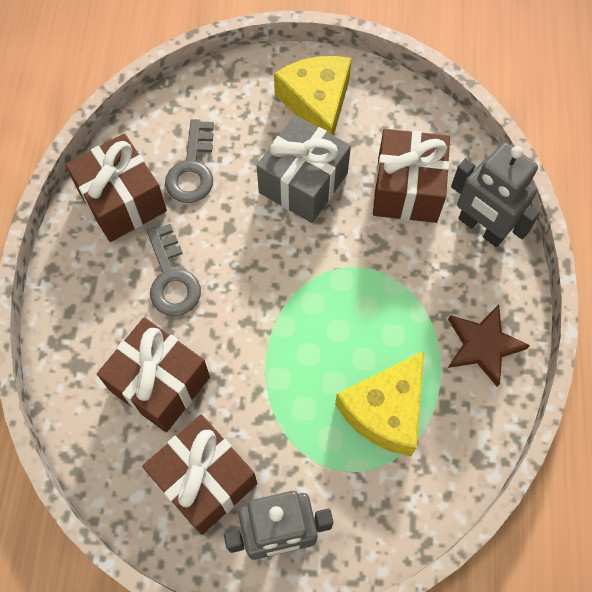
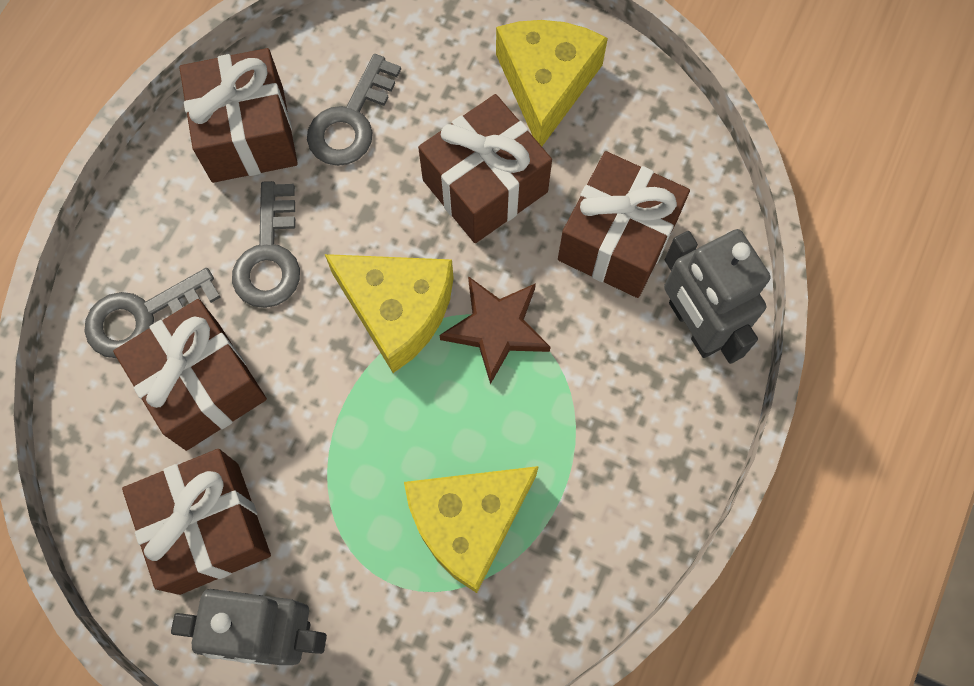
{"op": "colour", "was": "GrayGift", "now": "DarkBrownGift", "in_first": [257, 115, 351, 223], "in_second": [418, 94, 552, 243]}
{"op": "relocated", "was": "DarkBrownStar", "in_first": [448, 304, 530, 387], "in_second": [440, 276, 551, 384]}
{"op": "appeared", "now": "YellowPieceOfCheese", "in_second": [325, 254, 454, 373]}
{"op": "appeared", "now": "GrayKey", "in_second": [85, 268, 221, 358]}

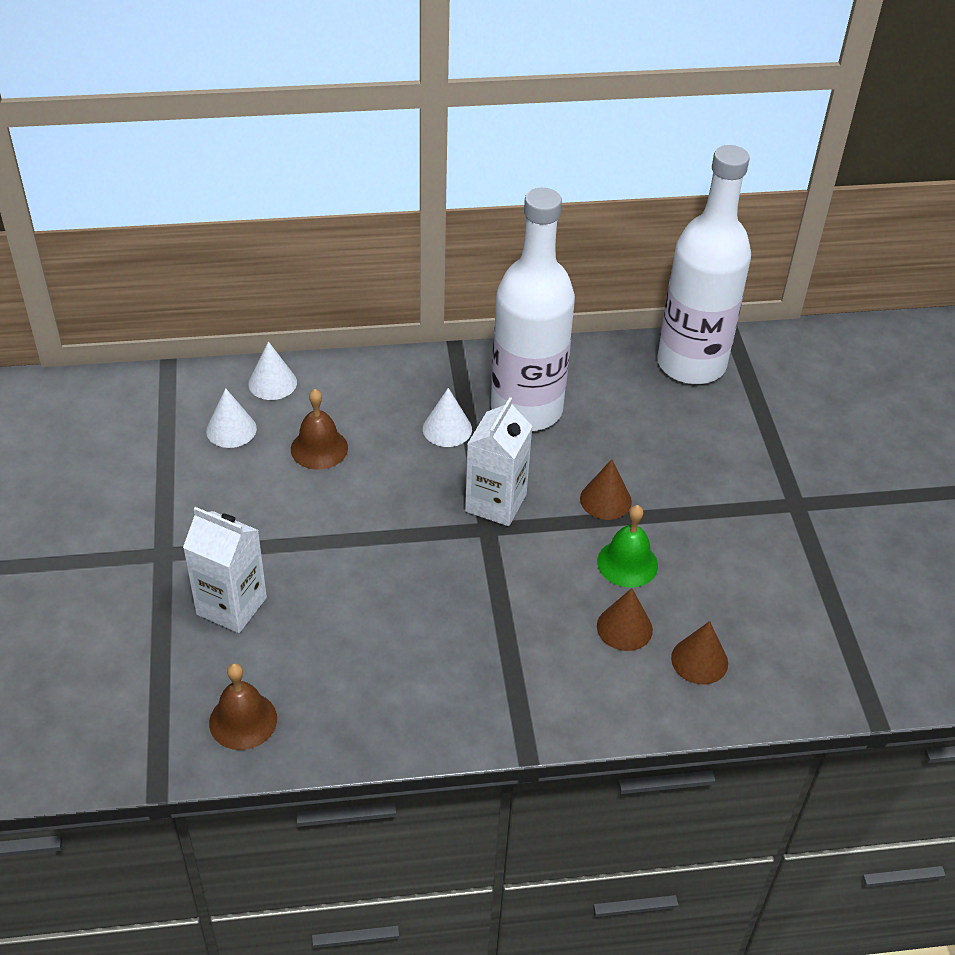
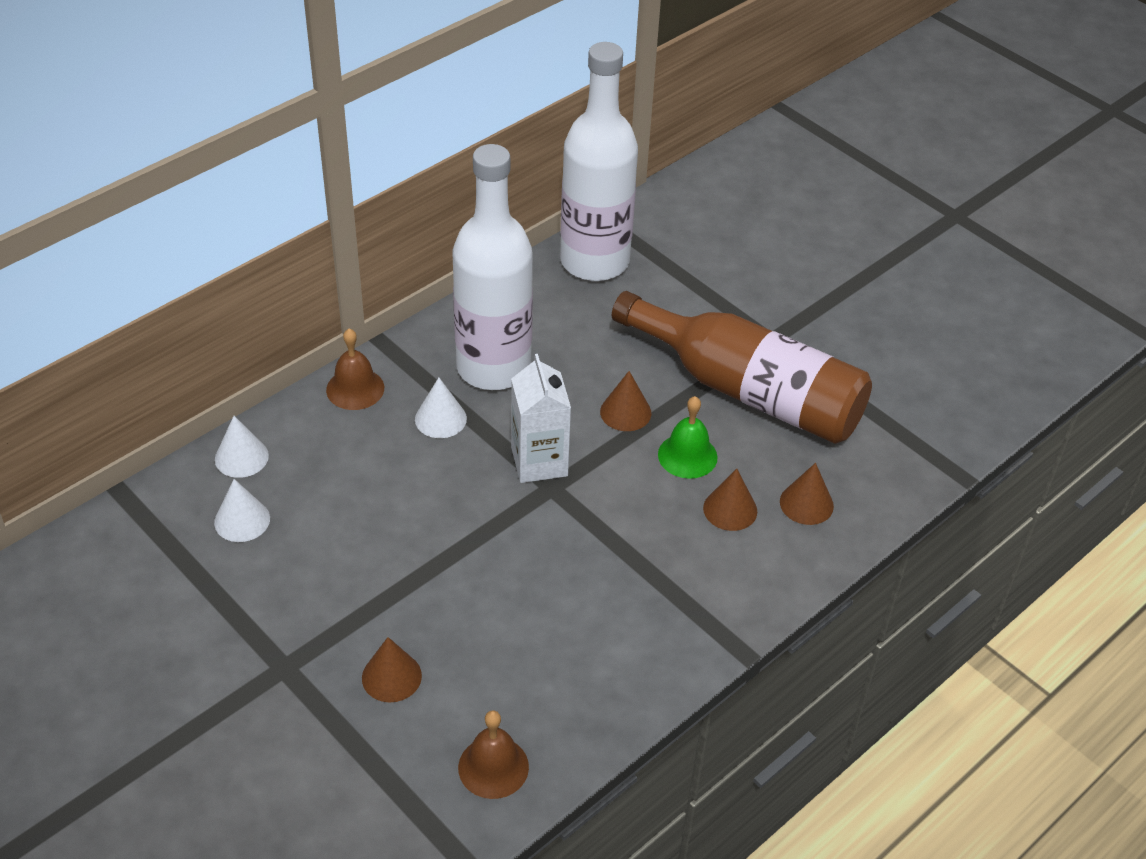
{"op": "relocated", "was": "DarkBrownHandBell", "in_first": [291, 389, 348, 470], "in_second": [326, 329, 384, 410]}
{"op": "exchanged", "was": "SnowWhiteCarton", "now": "DarkBrownConeShape", "in_first": [183, 507, 267, 633], "in_second": [362, 637, 422, 702]}
{"op": "appeared", "now": "DarkBrownDrinkBottle", "in_second": [612, 291, 872, 444]}

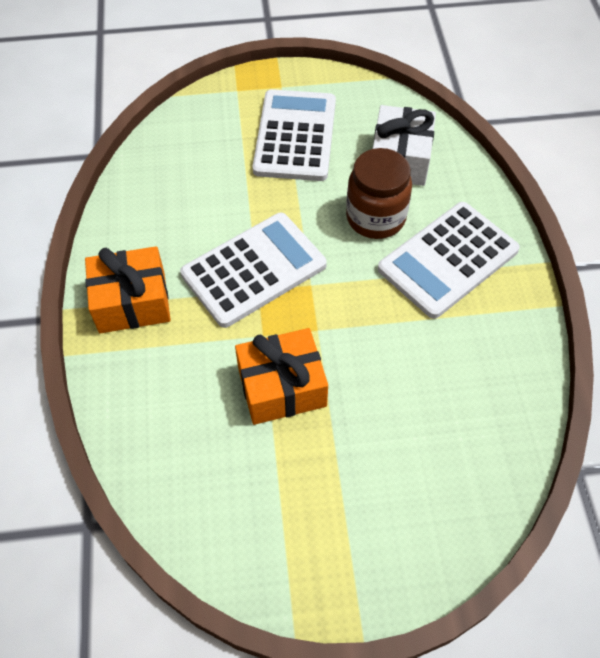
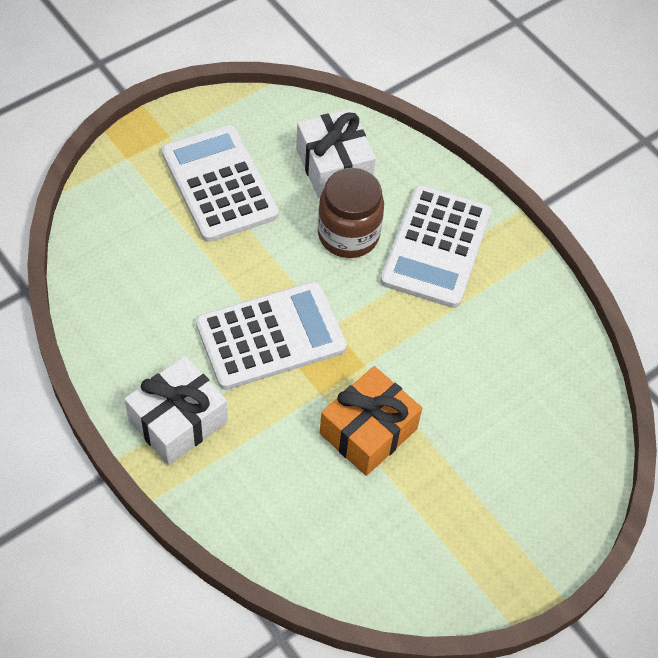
{"op": "spun", "was": "SnowWhitePocketCalculator", "in_first": [180, 213, 327, 328], "in_second": [196, 281, 347, 390], "clockwise": 45}
{"op": "colour", "was": "BrightOrangeGift", "now": "SnowWhiteGift", "in_first": [85, 246, 171, 333], "in_second": [124, 356, 228, 465]}

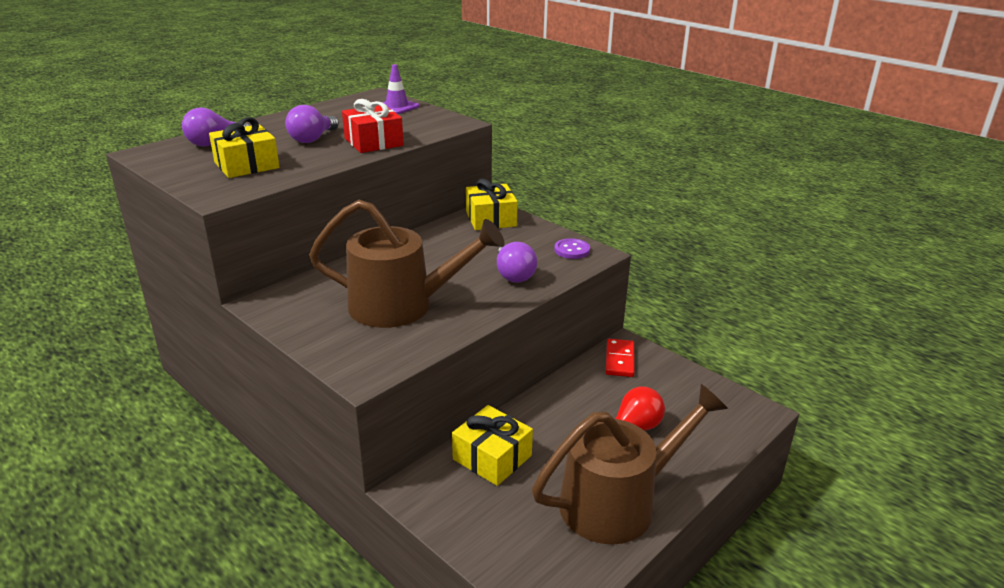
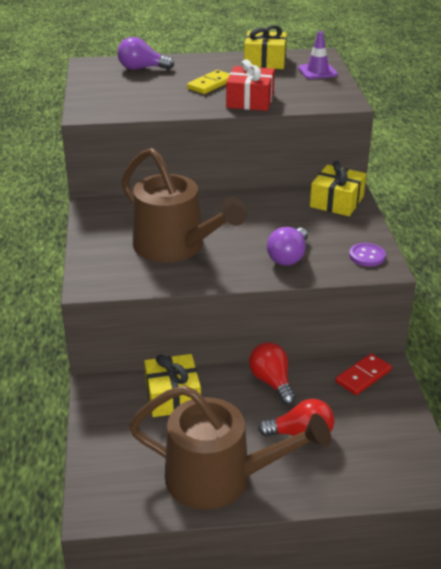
{"op": "exchanged", "was": "VioletLightbulb", "now": "YellowDominoPiece", "in_first": [285, 105, 339, 143], "in_second": [187, 70, 230, 94]}
{"op": "relocated", "was": "YellowGift", "in_first": [209, 117, 280, 178], "in_second": [244, 25, 287, 69]}
{"op": "appeared", "now": "ScarletLightbulb", "in_second": [249, 342, 296, 405]}

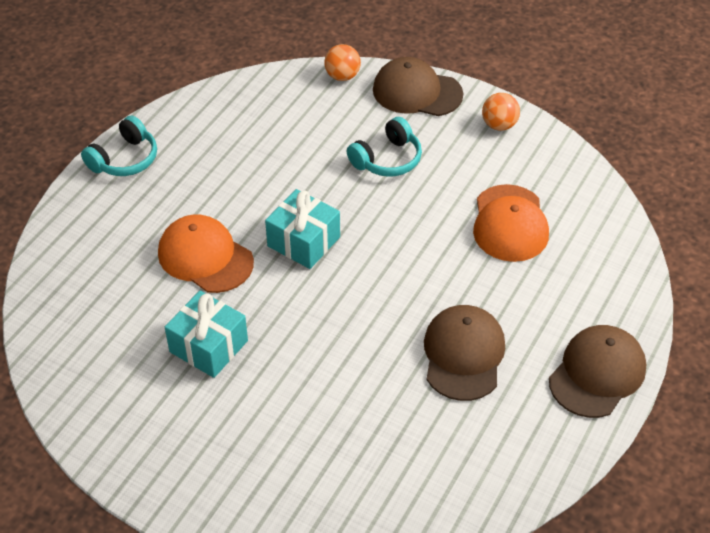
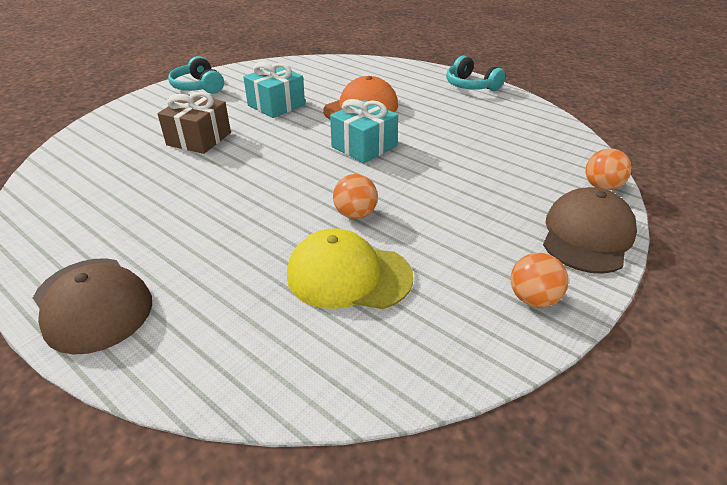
{"op": "relocated", "was": "TurquoiseOverEarHeadphones", "in_first": [347, 117, 422, 177], "in_second": [168, 56, 224, 94]}
{"op": "colour", "was": "BrightOrangeBaseballCap", "now": "YellowBaseballCap", "in_first": [473, 184, 549, 262], "in_second": [287, 228, 413, 309]}
{"op": "missing", "was": "DarkBrownBaseballCap", "in_first": [424, 305, 505, 401]}
{"op": "appeared", "now": "DarkBrownGift", "in_second": [157, 92, 231, 154]}
{"op": "appeared", "now": "BrightOrangeSphere", "in_second": [333, 174, 378, 219]}

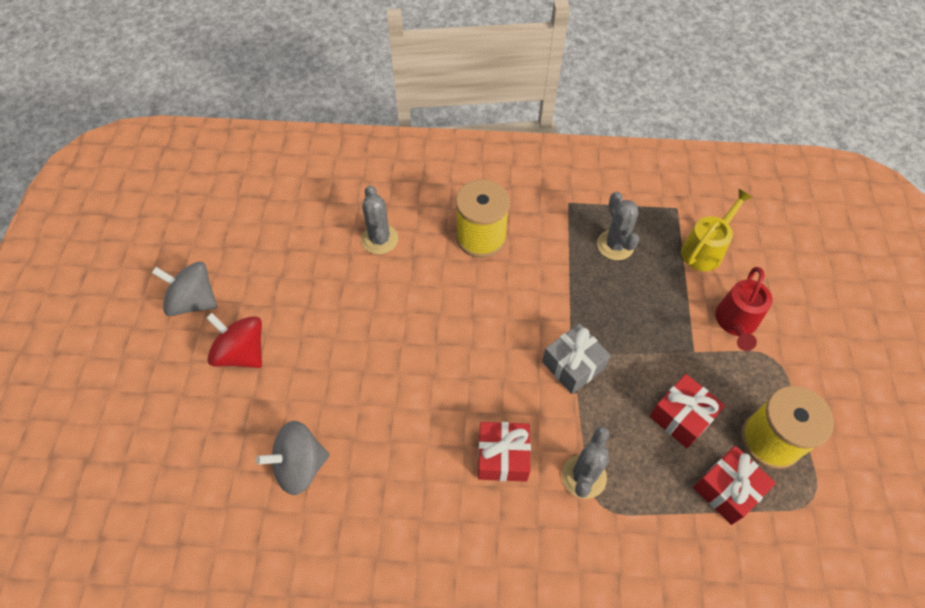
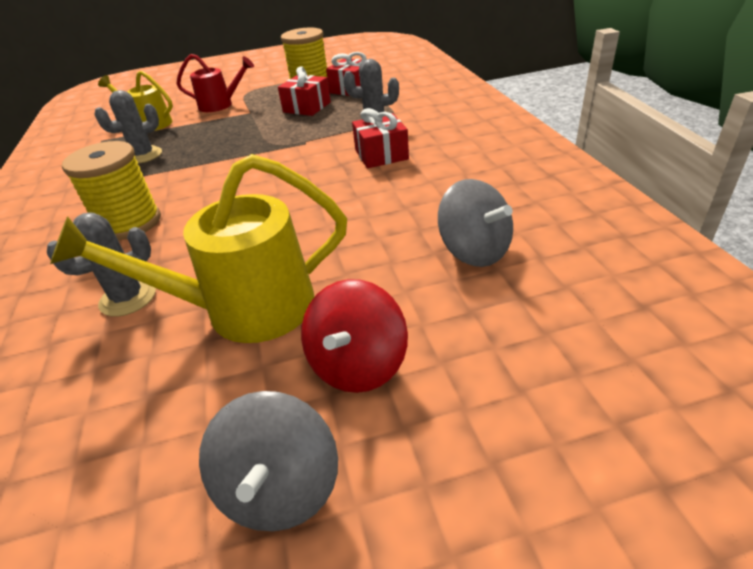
{"op": "missing", "was": "GrayGift", "in_first": [542, 323, 611, 394]}
{"op": "appeared", "now": "YellowWateringPot", "in_second": [50, 154, 347, 343]}

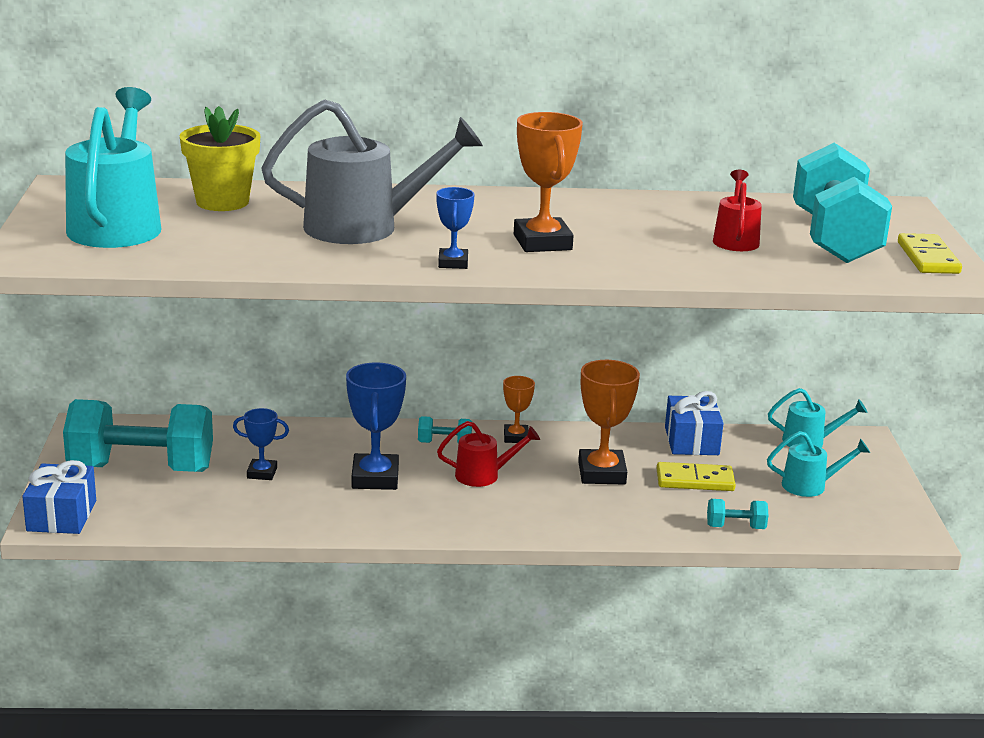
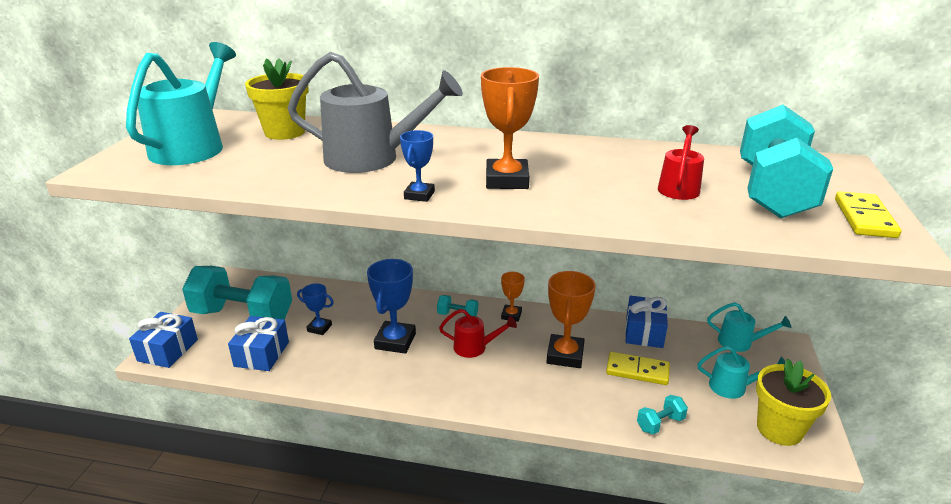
{"op": "spun", "was": "TurquoiseFreeWeight", "in_first": [707, 499, 769, 529], "in_second": [637, 395, 688, 434], "clockwise": -45}
{"op": "appeared", "now": "RoyalBlueGift", "in_second": [228, 316, 289, 371]}
{"op": "appeared", "now": "YellowPottedPlant", "in_second": [756, 359, 831, 446]}

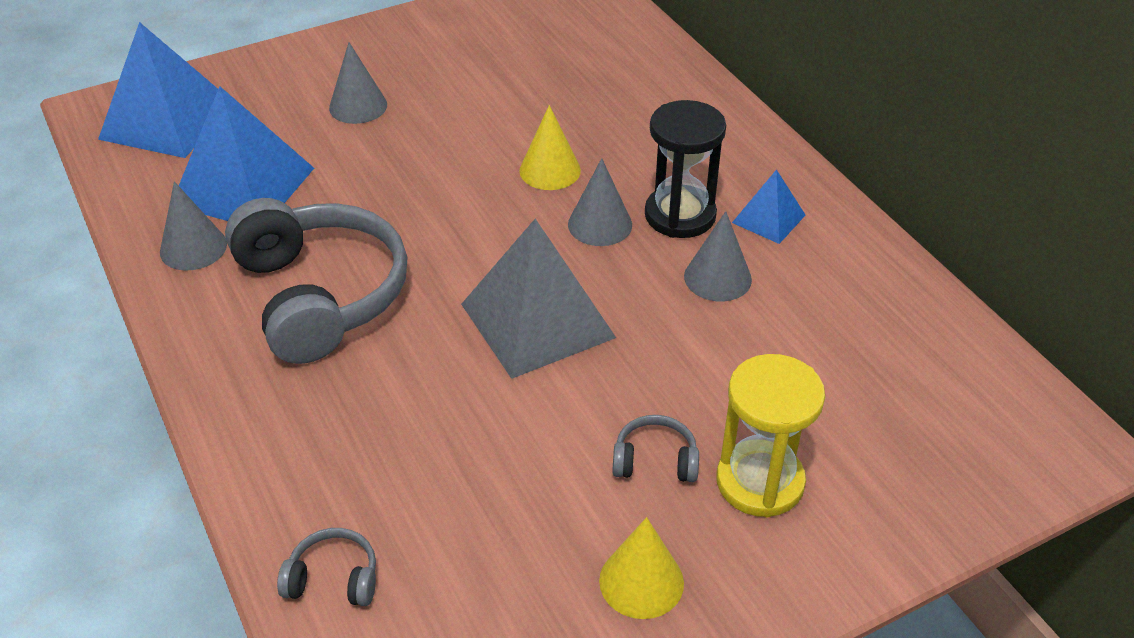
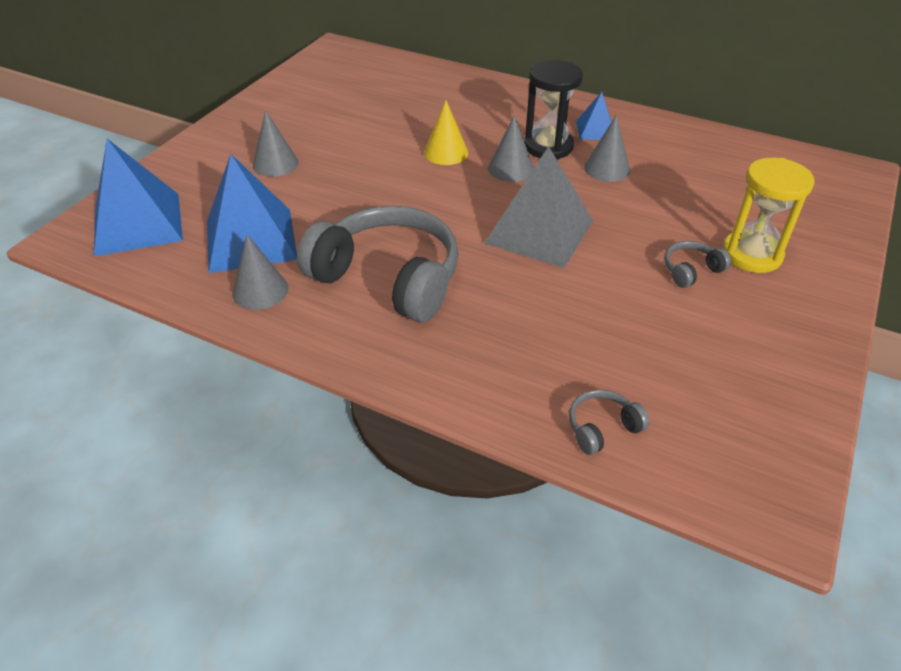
{"op": "missing", "was": "YellowConeShape", "in_first": [599, 517, 684, 619]}

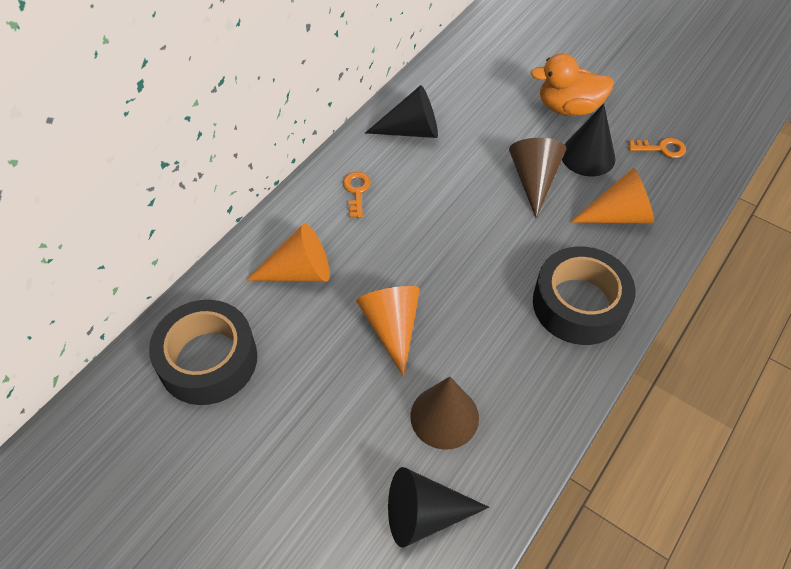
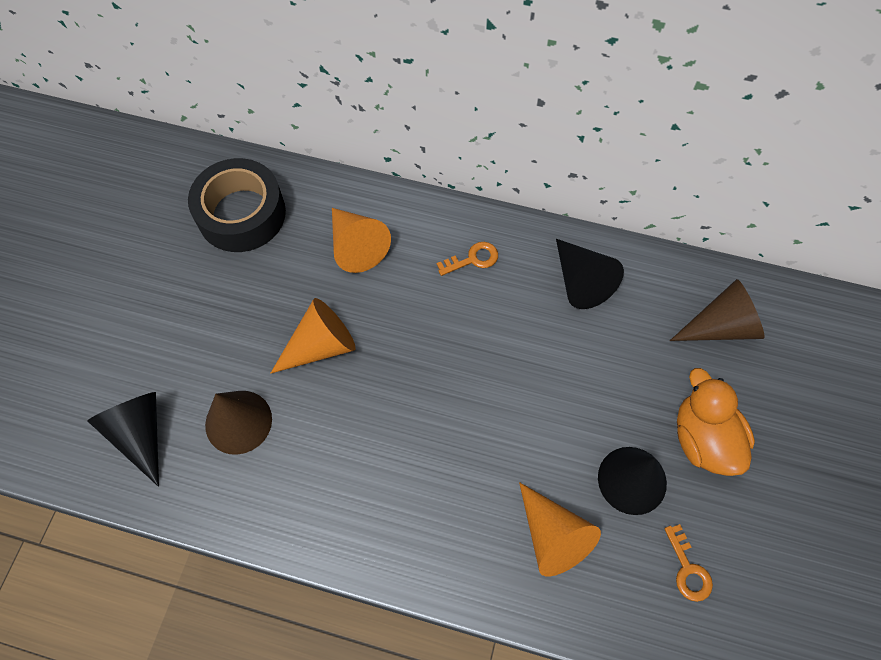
{"op": "relocated", "was": "DarkBrownConeShape", "in_first": [509, 138, 566, 218], "in_second": [670, 279, 765, 341]}
{"op": "missing", "was": "BlackRollOfTape", "in_first": [533, 246, 636, 345]}

